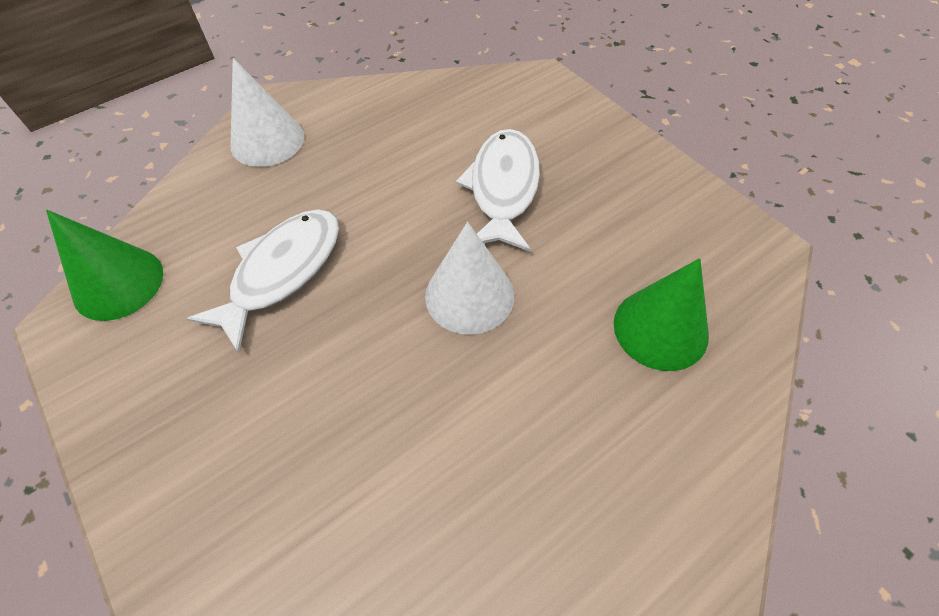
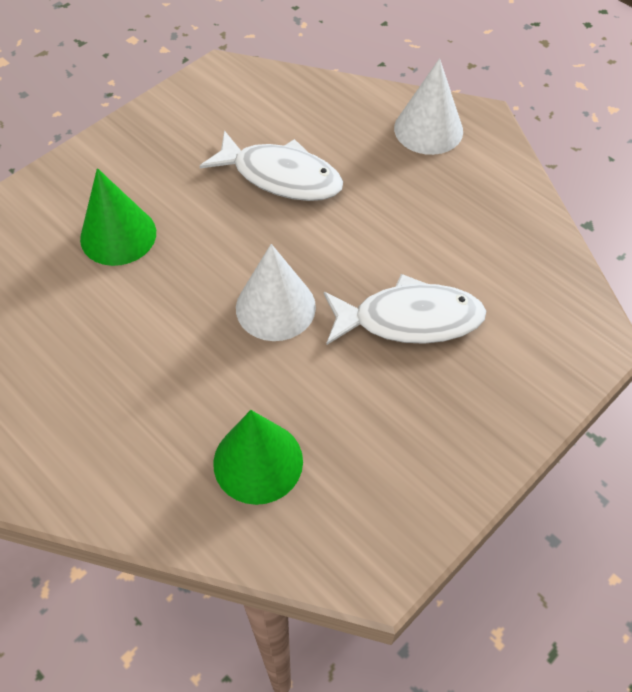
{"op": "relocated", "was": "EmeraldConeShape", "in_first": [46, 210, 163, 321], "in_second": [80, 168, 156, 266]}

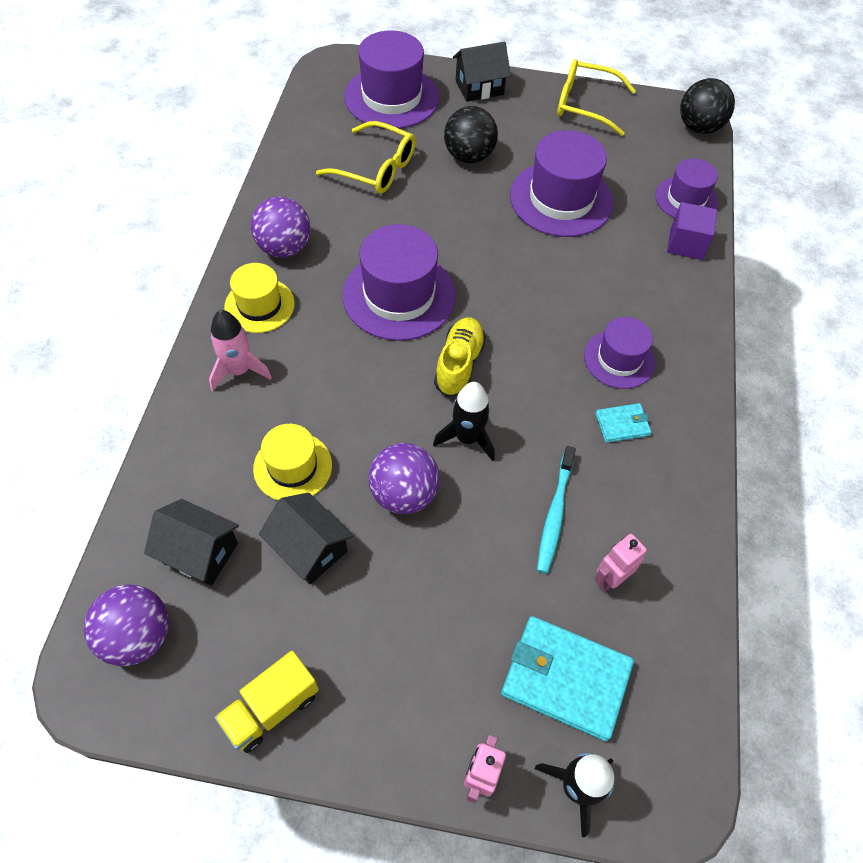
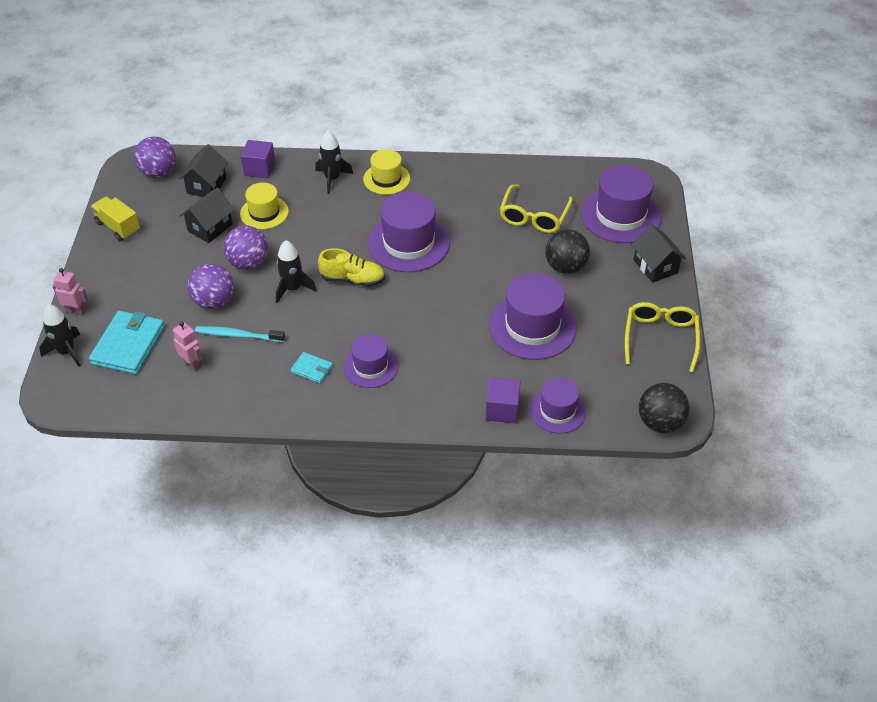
{"op": "relocated", "was": "VioletSphere", "in_first": [251, 197, 311, 258], "in_second": [188, 264, 234, 309]}
{"op": "colour", "was": "PinkToyRocket", "now": "BlackToyRocket", "in_first": [209, 310, 272, 392], "in_second": [315, 130, 353, 194]}
{"op": "spun", "was": "TurquoiseWallet", "in_first": [595, 403, 651, 443], "in_second": [291, 352, 333, 384], "clockwise": -45}
{"op": "appeared", "now": "VioletSolidCube", "in_second": [241, 140, 275, 178]}

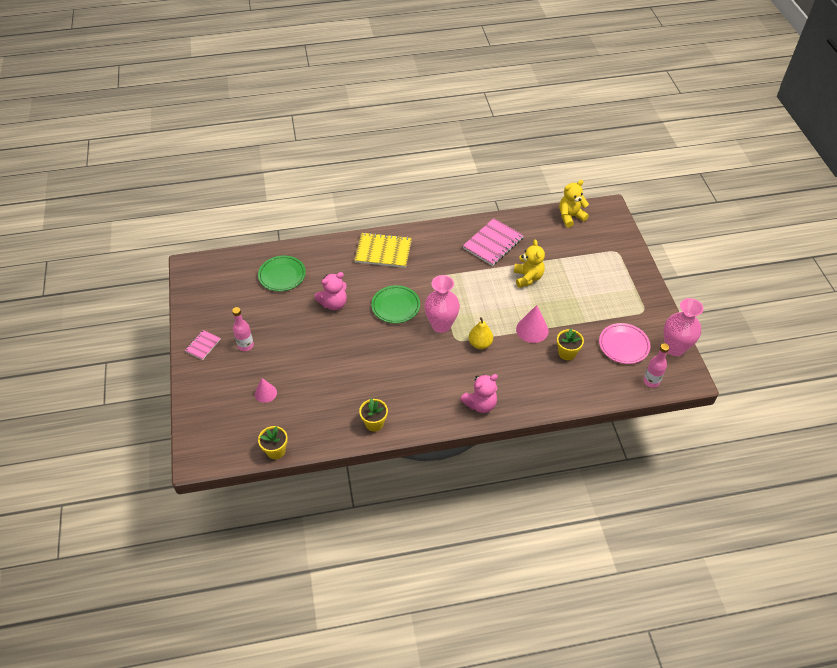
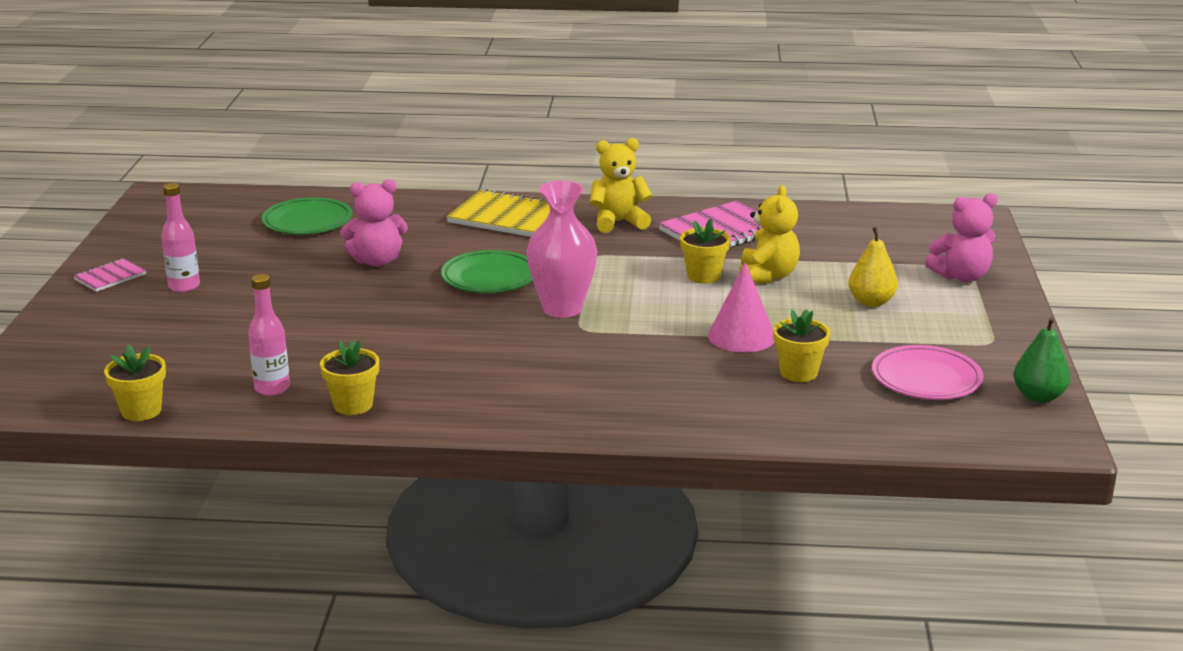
{"op": "relocated", "was": "YellowTeddy", "in_first": [559, 180, 589, 228], "in_second": [590, 138, 653, 233]}
{"op": "exchanged", "was": "PinkVase", "now": "EmeraldPearFruit", "in_first": [664, 298, 703, 356], "in_second": [1014, 317, 1070, 403]}
{"op": "relocated", "was": "YellowPearFruit", "in_first": [469, 317, 493, 349], "in_second": [848, 227, 898, 307]}
{"op": "relocated", "was": "PinkDrinkBottle", "in_first": [644, 344, 669, 388], "in_second": [248, 274, 290, 396]}
{"op": "relocated", "was": "PinkTeddy", "in_first": [460, 374, 498, 413], "in_second": [925, 193, 998, 282]}
{"op": "missing", "was": "PinkConeShape", "in_first": [255, 378, 277, 403]}
{"op": "appeared", "now": "YellowPottedPlant", "in_second": [680, 218, 730, 284]}

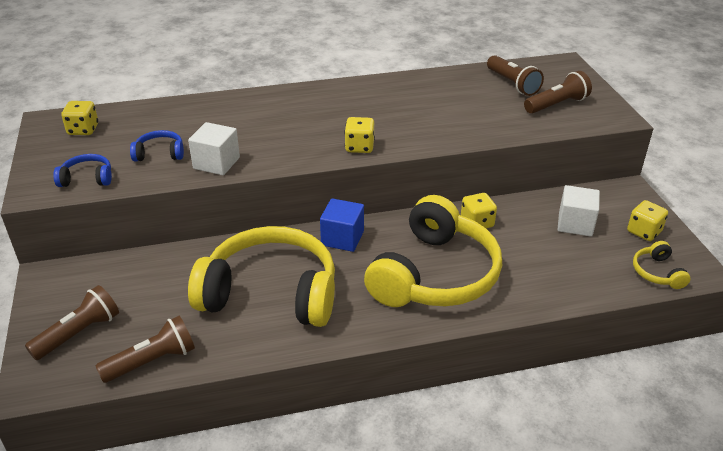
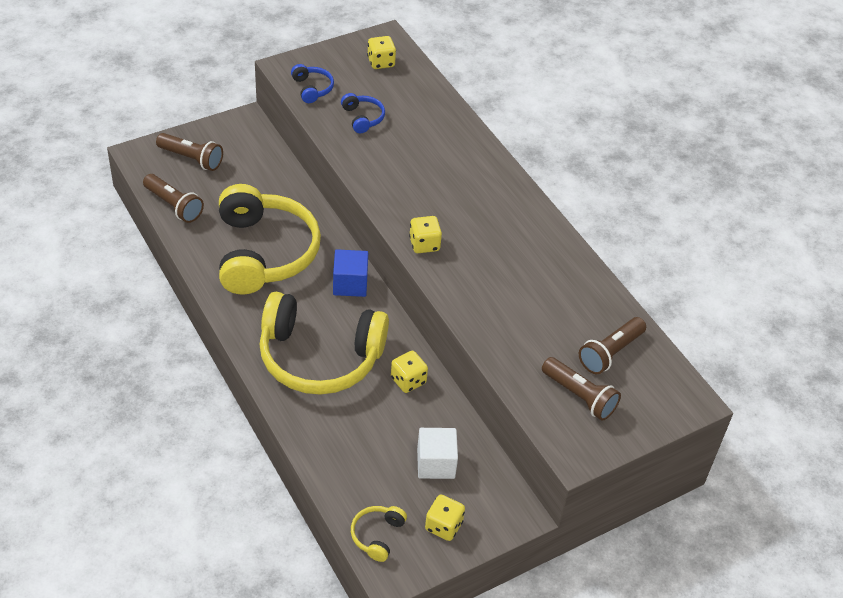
{"op": "missing", "was": "SnowWhiteSolidCube", "in_first": [188, 122, 240, 175]}
{"op": "spun", "was": "YellowOverEarHeadphones", "in_first": [633, 241, 690, 289], "in_second": [351, 506, 407, 562], "clockwise": -45}

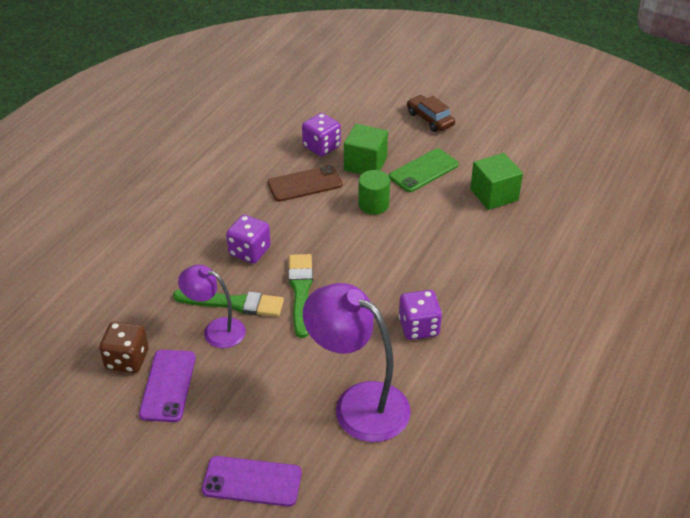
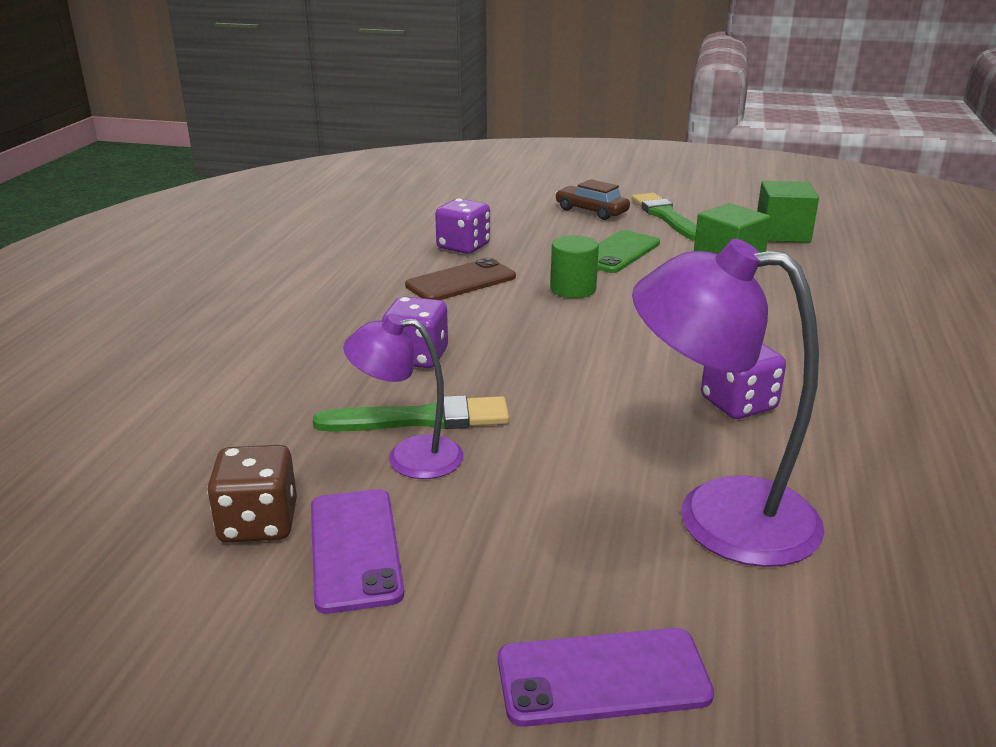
{"op": "relocated", "was": "EmeraldSolidCube", "in_first": [344, 124, 388, 174], "in_second": [757, 181, 819, 243]}
{"op": "relocated", "was": "EmeraldBrush", "in_first": [288, 254, 313, 338], "in_second": [632, 193, 697, 241]}

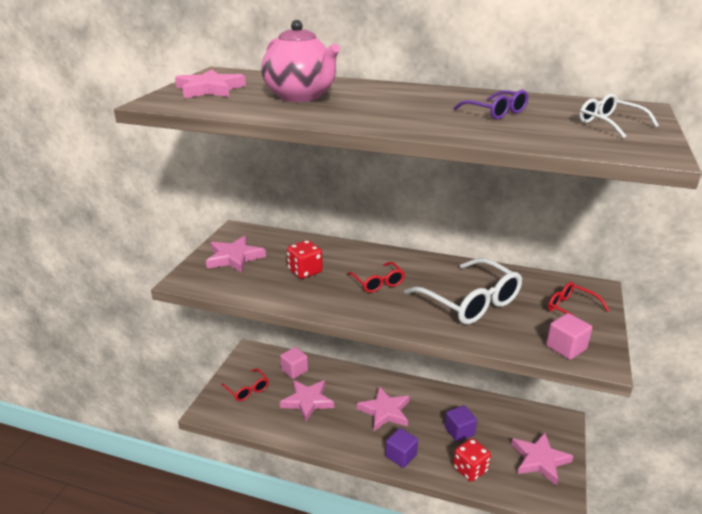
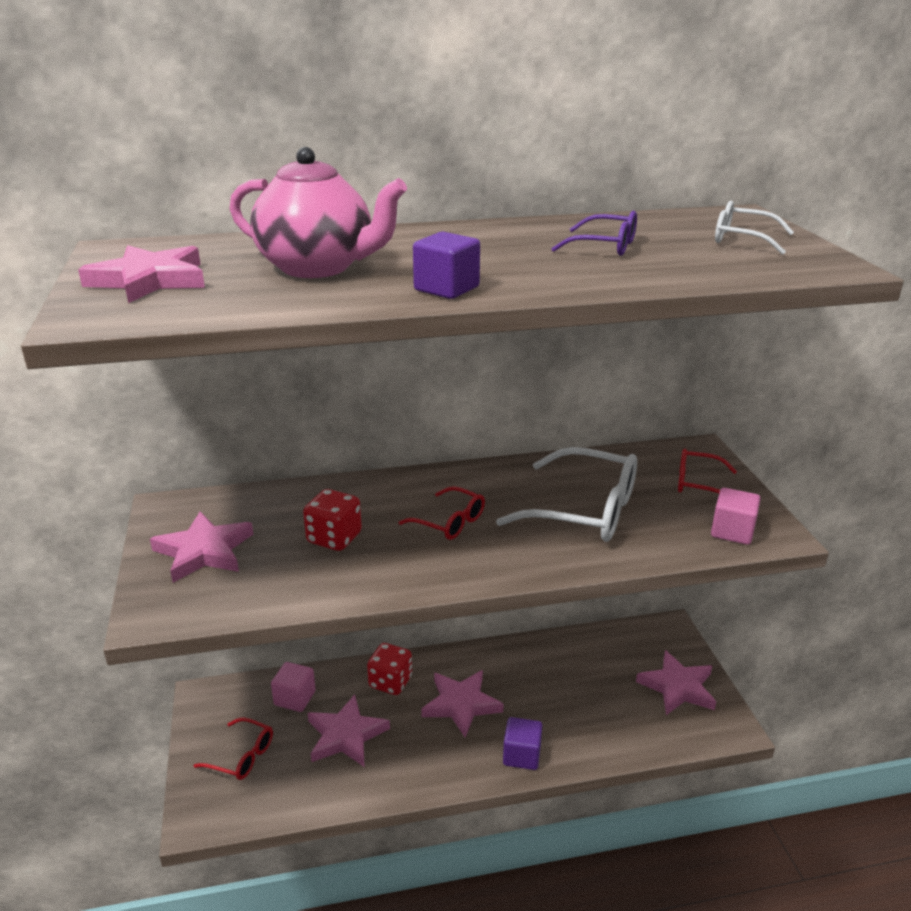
{"op": "relocated", "was": "VioletSolidCube", "in_first": [445, 405, 477, 442], "in_second": [413, 232, 480, 299]}
{"op": "relocated", "was": "ScarletDie", "in_first": [453, 438, 491, 482], "in_second": [367, 643, 412, 695]}

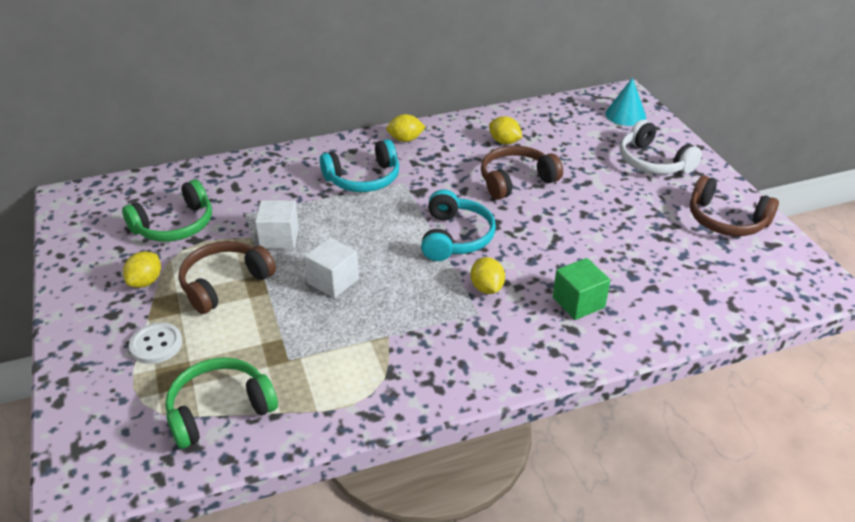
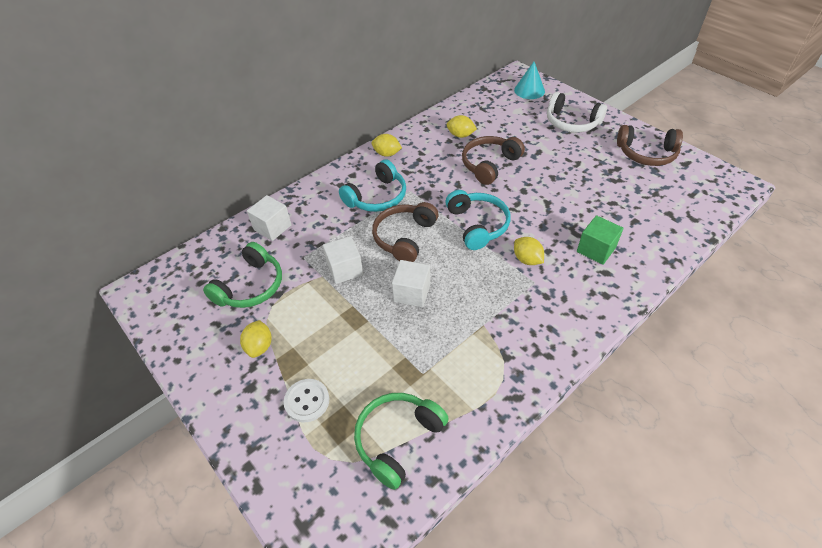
{"op": "spun", "was": "YellowCitrusFruit", "in_first": [386, 114, 425, 142], "in_second": [372, 134, 402, 157], "clockwise": 45}
{"op": "relocated", "was": "DarkBrownOverEarHeadphones", "in_first": [178, 241, 276, 314], "in_second": [372, 202, 439, 262]}
{"op": "appeared", "now": "SnowWhiteSolidCube", "in_second": [247, 195, 292, 241]}

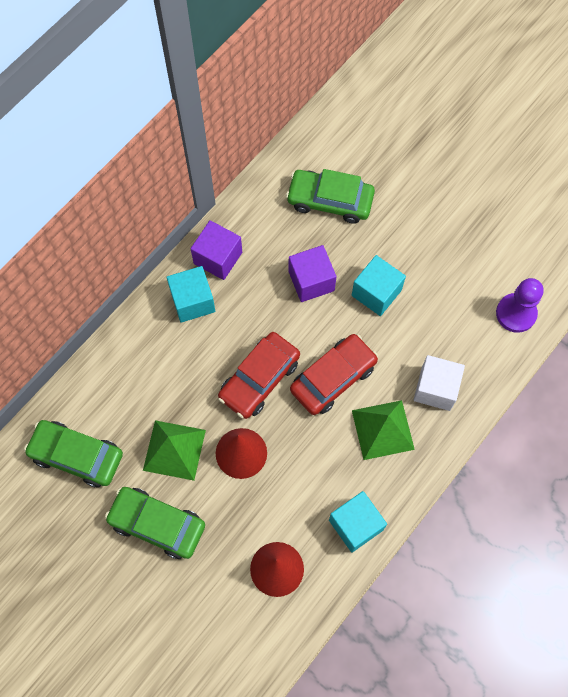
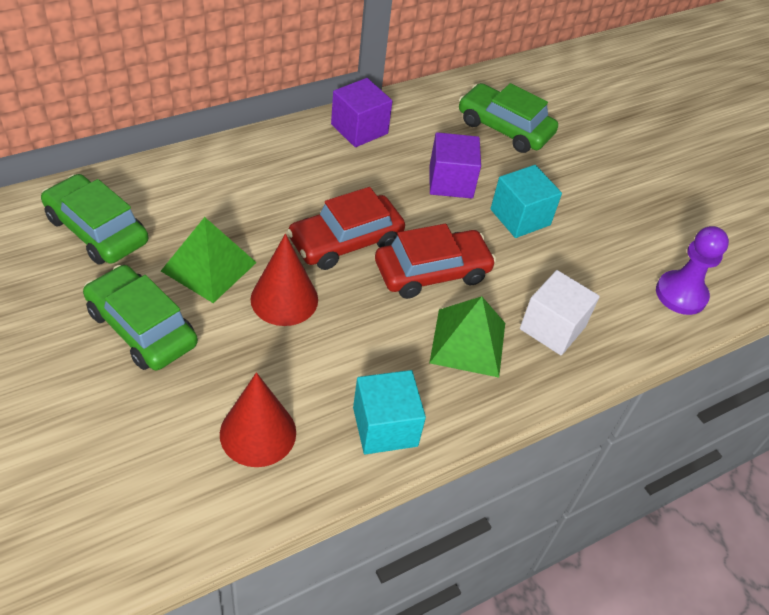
{"op": "missing", "was": "TurquoiseSolidCube", "in_first": [167, 266, 216, 323]}

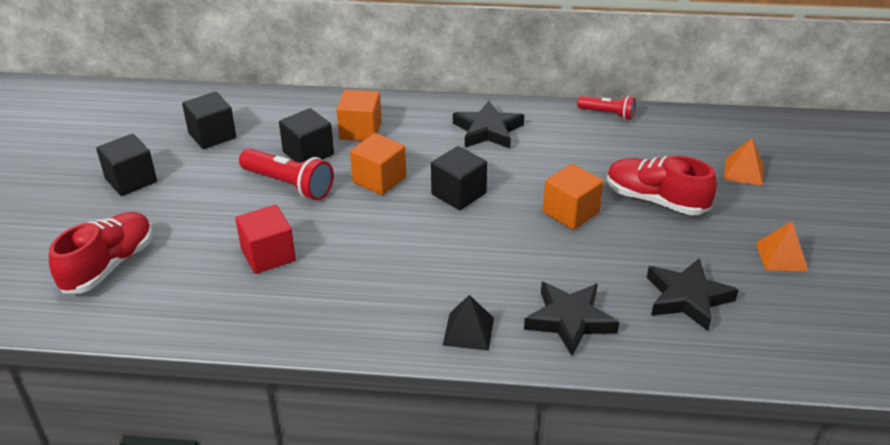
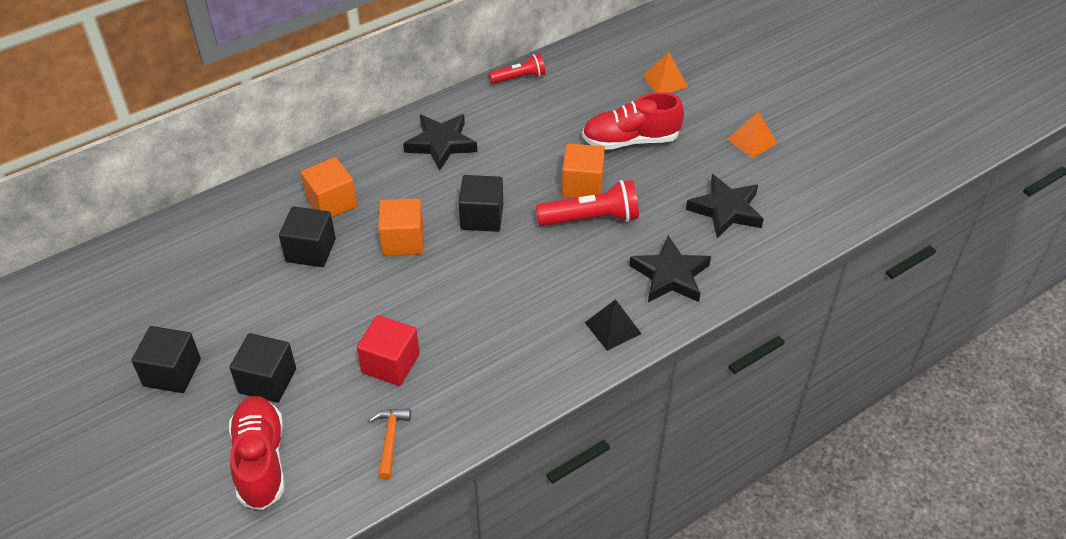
{"op": "relocated", "was": "BlackSolidCube", "in_first": [182, 92, 236, 149], "in_second": [229, 333, 296, 403]}
{"op": "relocated", "was": "ScarletPocketTorch", "in_first": [239, 148, 334, 200], "in_second": [536, 180, 639, 226]}
{"op": "appeared", "now": "BrightOrangeClawHammer", "in_second": [369, 409, 411, 480]}

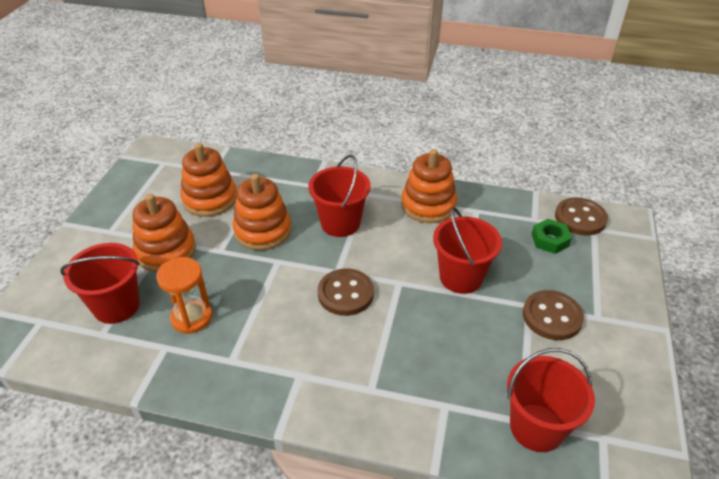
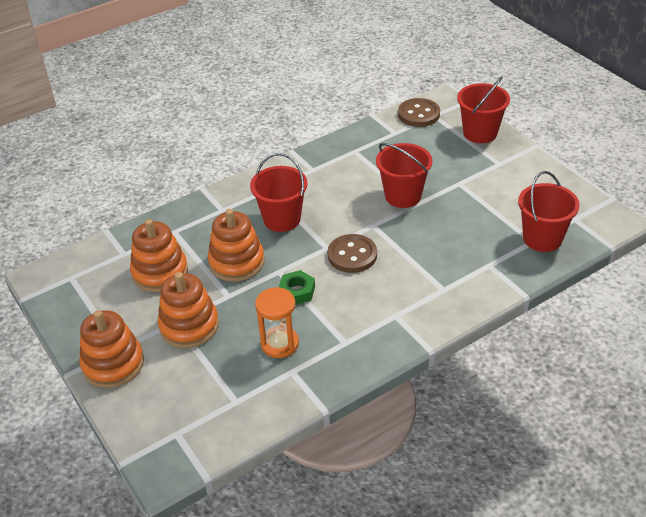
{"op": "relocated", "was": "BrightOrangeStackingRings", "in_first": [401, 149, 457, 223], "in_second": [80, 310, 144, 388]}
{"op": "relocated", "was": "EmeraldNut", "in_first": [532, 219, 572, 254], "in_second": [279, 270, 315, 305]}
{"op": "relocated", "was": "ScarletSandBucket", "in_first": [60, 243, 140, 324], "in_second": [457, 77, 510, 143]}
{"op": "missing", "was": "DarkBrownSewingButton", "in_first": [523, 290, 584, 340]}

